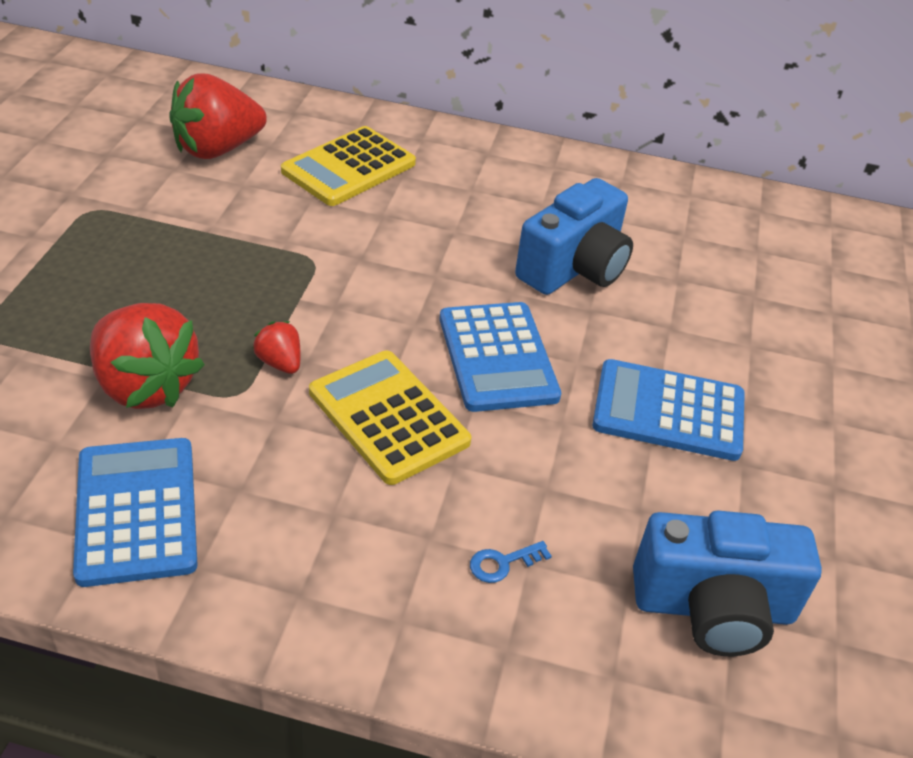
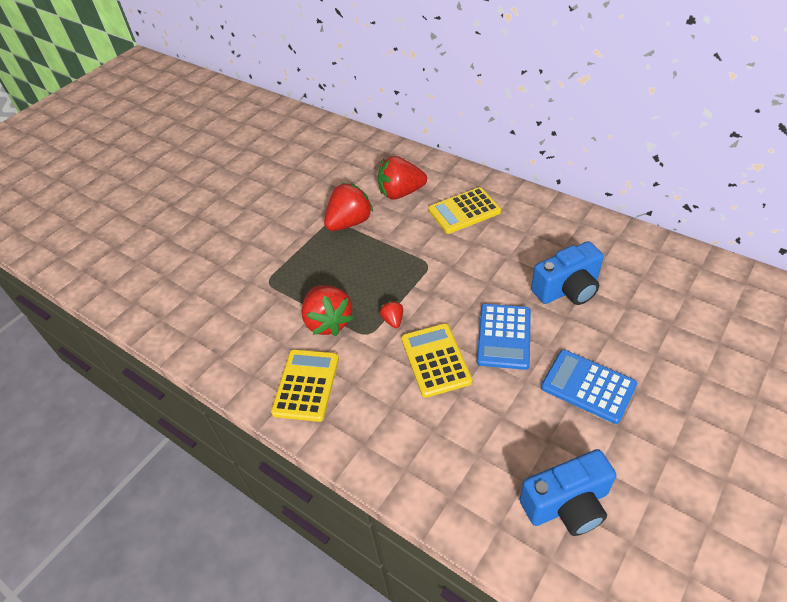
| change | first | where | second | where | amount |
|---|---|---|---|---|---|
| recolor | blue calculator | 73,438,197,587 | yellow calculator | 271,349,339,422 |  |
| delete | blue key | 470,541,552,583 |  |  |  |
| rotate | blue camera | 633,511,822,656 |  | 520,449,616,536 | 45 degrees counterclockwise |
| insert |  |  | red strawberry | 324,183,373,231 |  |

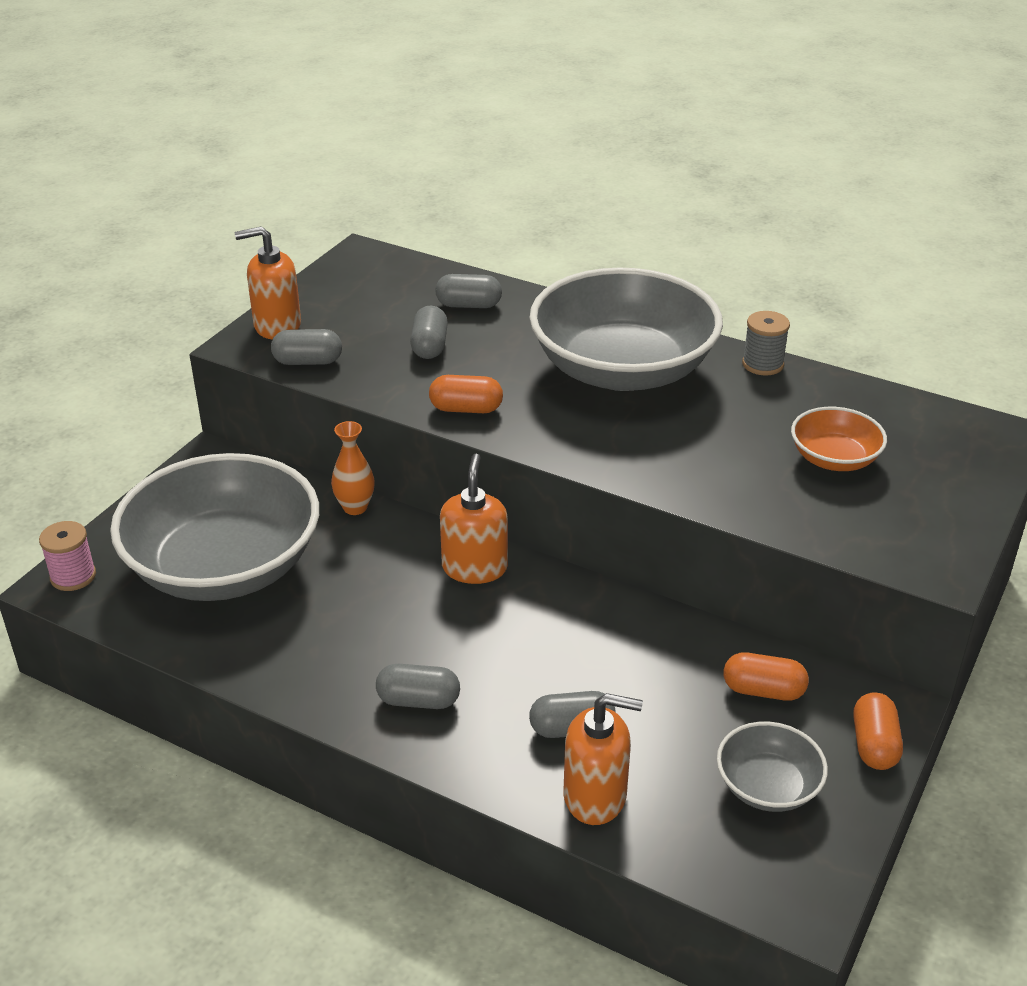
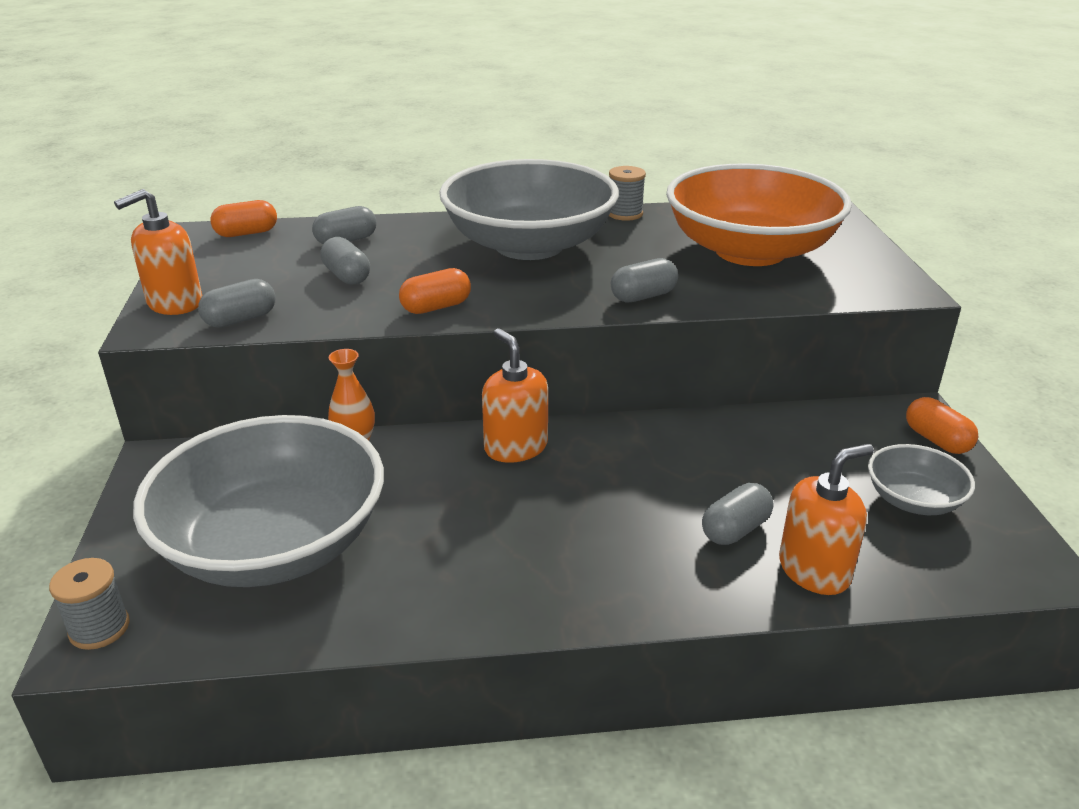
| change | first | where | second | where | amount |
|---|---|---|---|---|---|
| recolor | pink spool | 39,521,96,591 | grey spool | 49,558,130,650 |  |
| move | grey capsule | 376,664,460,709 |  | 611,258,678,303 |  |
| move | orange capsule | 723,652,809,701 |  | 210,200,277,237 |  |
| resize | orange bowl | 791,407,887,471 |  | 666,164,852,266 | x2.19 |

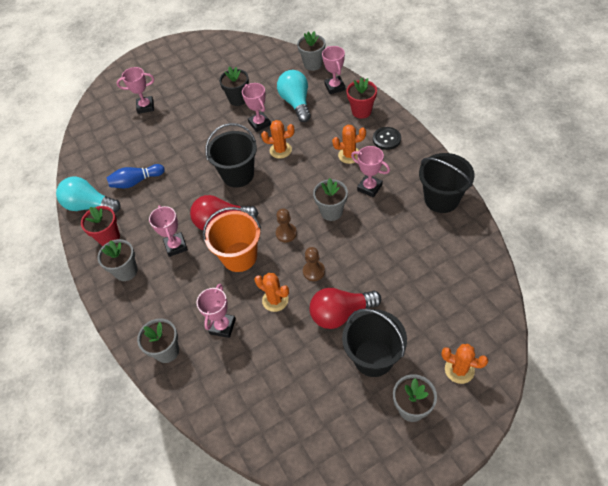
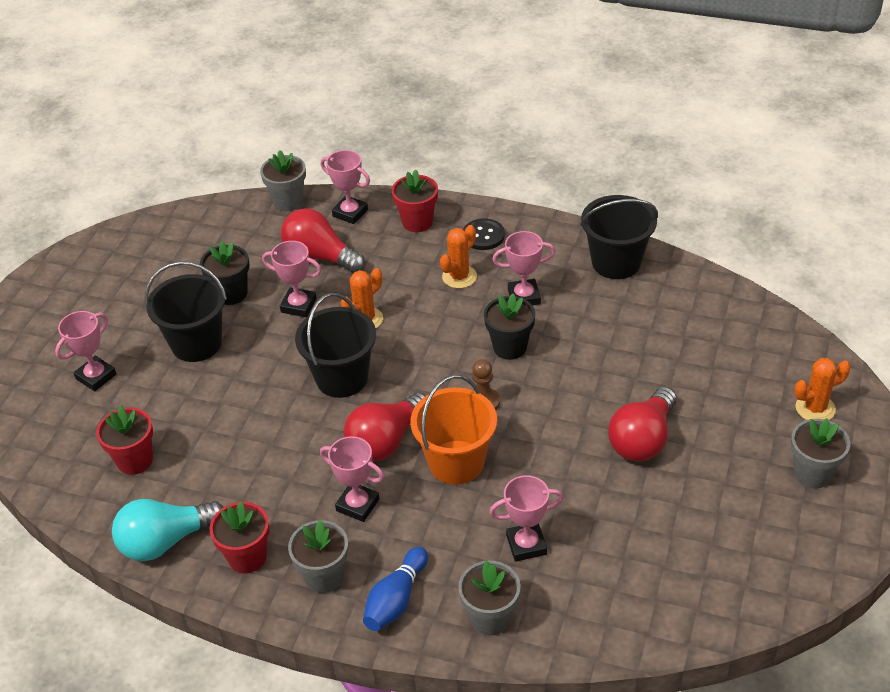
| change | first | where | second | where | amount |
|---|---|---|---|---|---|
| move | blue bowling pin | 106,164,165,188 |  | 363,547,428,631 |  |
| rotate | pink trophy | 197,284,236,338 |  | 489,475,563,562 | 75 degrees counterclockwise |
| delete | orange cactus | 255,273,289,312 |  |  |  |
| recolor | turquoise light bulb | 277,70,311,122 | red light bulb | 281,208,365,273 |  |
| delete | brown pawn | 303,247,325,281 |  |  |  |
| recolor | grey flower pot | 313,178,348,221 | black flower pot | 484,294,535,360 |  |
| move | black bucket | 342,309,407,377 |  | 145,261,227,362 |  |
| insert |  |  | red flower pot | 96,406,153,475 |  |

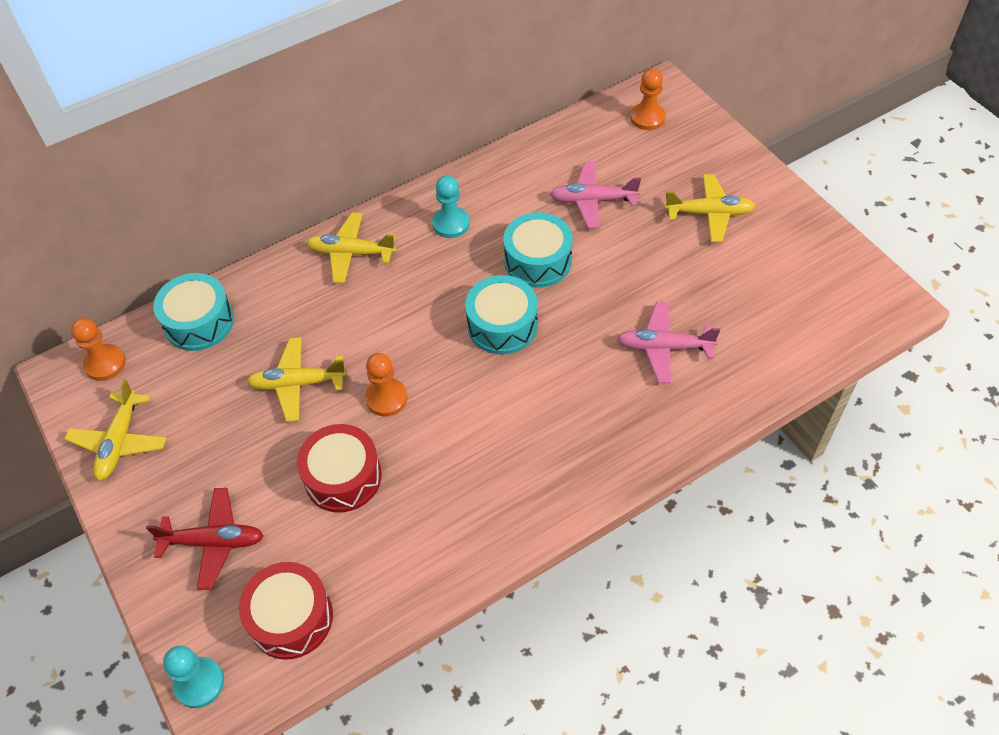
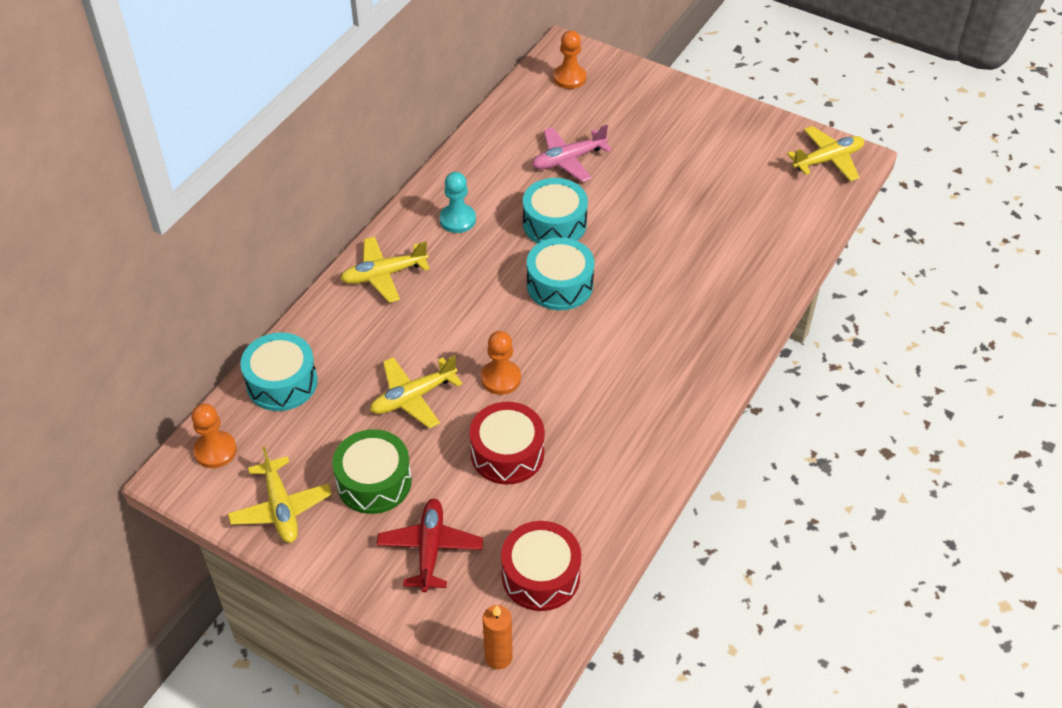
| change | first | where | second | where | amount |
|---|---|---|---|---|---|
| rotate | red plane | 146,488,264,590 |  | 377,498,483,592 | 60 degrees counterclockwise |
| replace | turquoise pawn | 163,646,224,708 | orange candle | 483,605,513,669 |  |
| delete | pink plane | 617,302,720,383 |  |  |  |
| move | yellow plane | 664,174,755,242 |  | 787,126,864,181 |  |
| insert |  |  | green drum | 332,429,412,514 |  |

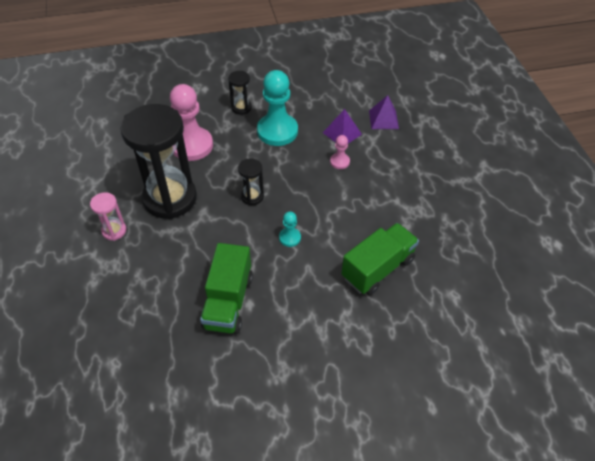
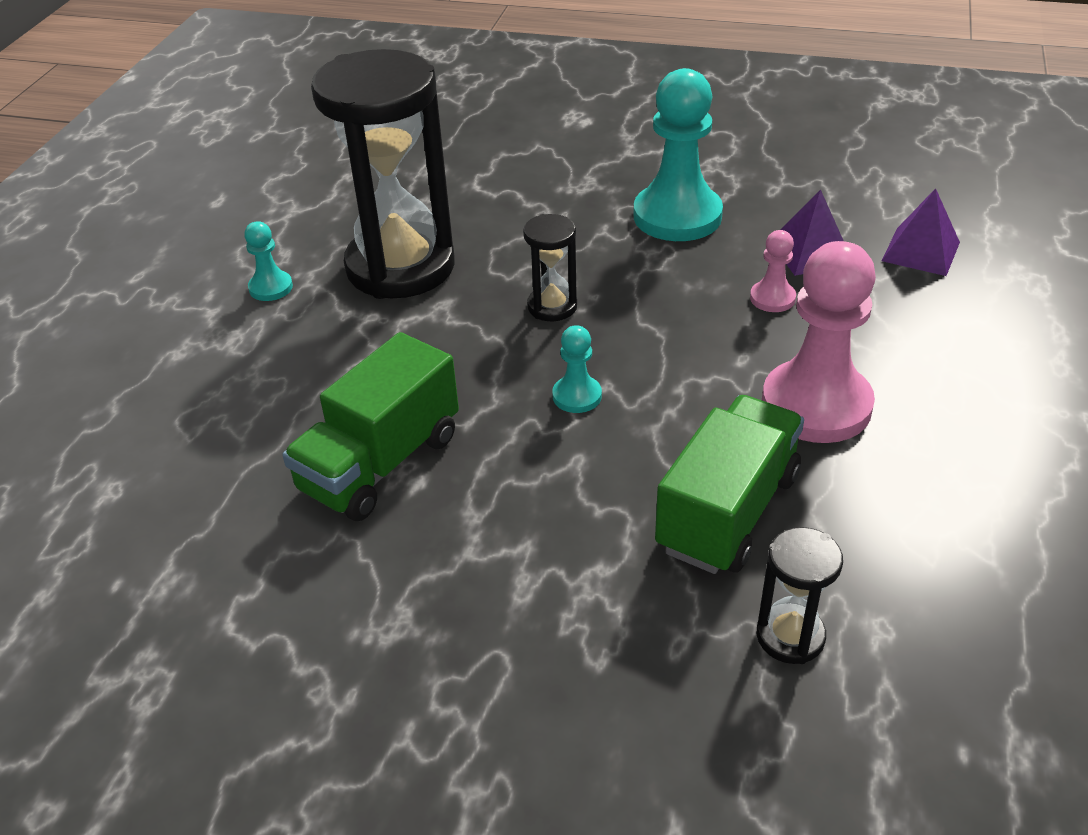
| change | first | where | second | where | amount |
|---|---|---|---|---|---|
| replace | pink hourglass | 90,192,126,241 | turquoise pawn | 244,221,293,301 |  |
| move | pink pawn | 170,84,213,161 |  | 762,241,876,443 |  |
| move | black hourglass | 228,71,252,115 |  | 757,527,843,664 |  |
| rotate | green truck | 341,223,419,295 |  | 655,395,804,574 | 45 degrees counterclockwise |

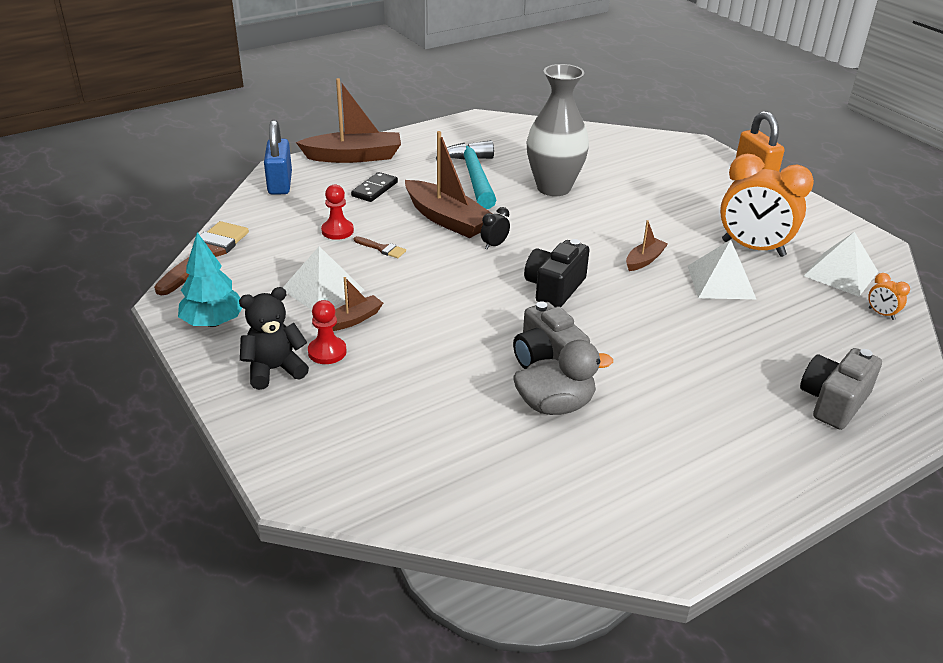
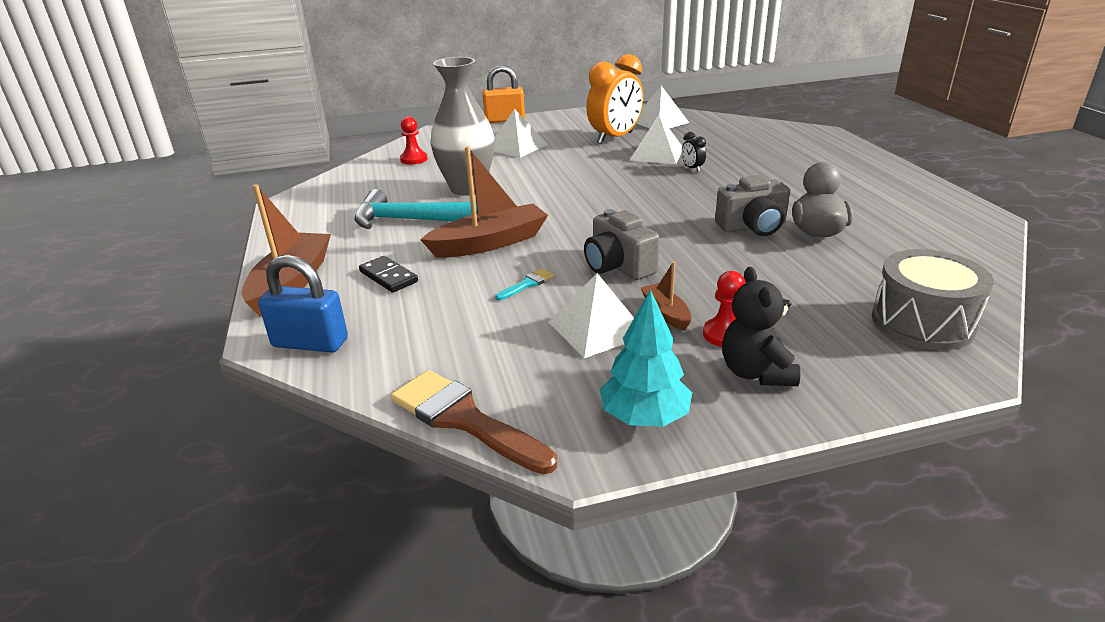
| change | first | where | second | where | amount |
|---|---|---|---|---|---|
| move | red pawn | 321,184,354,240 |  | 400,116,428,165 |  |
| recolor | brown brush | 354,236,406,258 | turquoise brush | 495,269,554,300 |  |
| move | black clock | 481,207,510,249 |  | 682,132,706,172 |  |
| delete | black camera | 524,239,589,307 |  |  |  |
| delete | brown boat | 626,220,668,271 |  |  |  |
| move | grey camera | 800,348,882,430 |  | 584,209,660,280 |  |
| delete | orange clock | 868,273,910,320 |  |  |  |
| insert |  |  | white pyramid | 494,109,548,158 |  |
| insert |  |  | grey drum | 872,249,994,350 |  |

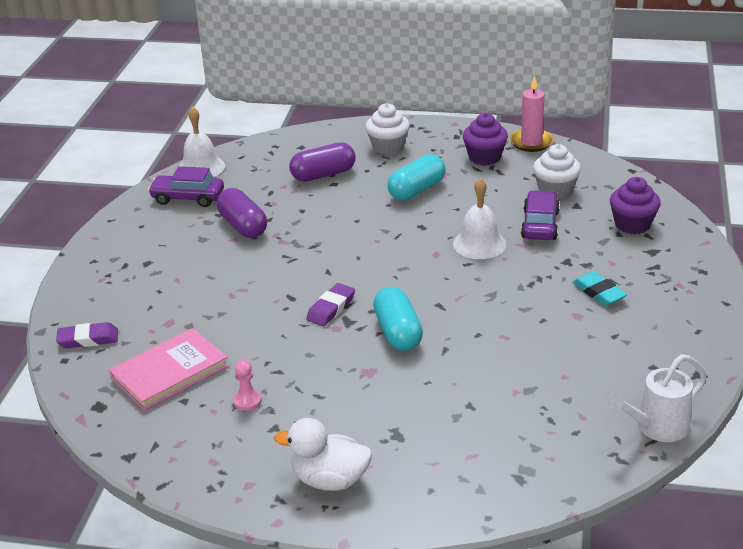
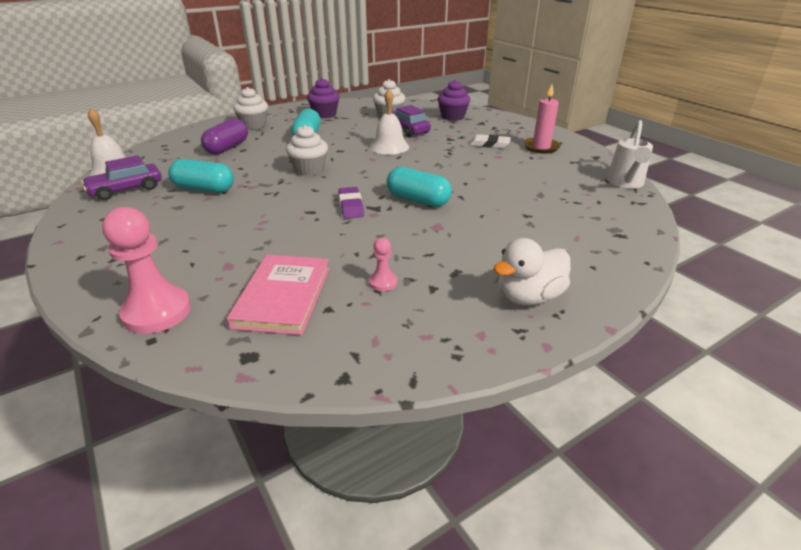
| change | first | where | second | where | amount |
|---|---|---|---|---|---|
| replace | purple eraser | 56,322,118,348 | pink pawn | 102,207,191,334 |  |
| recolor | purple capsule | 217,188,267,238 | turquoise capsule | 168,159,234,193 |  |
| move | pink candle | 510,76,554,152 |  | 523,84,561,154 |  |
| recolor | turquoise eraser | 572,271,627,306 | white eraser | 469,134,511,148 |  |
| insert |  |  | white cupcake | 286,125,328,176 |  |

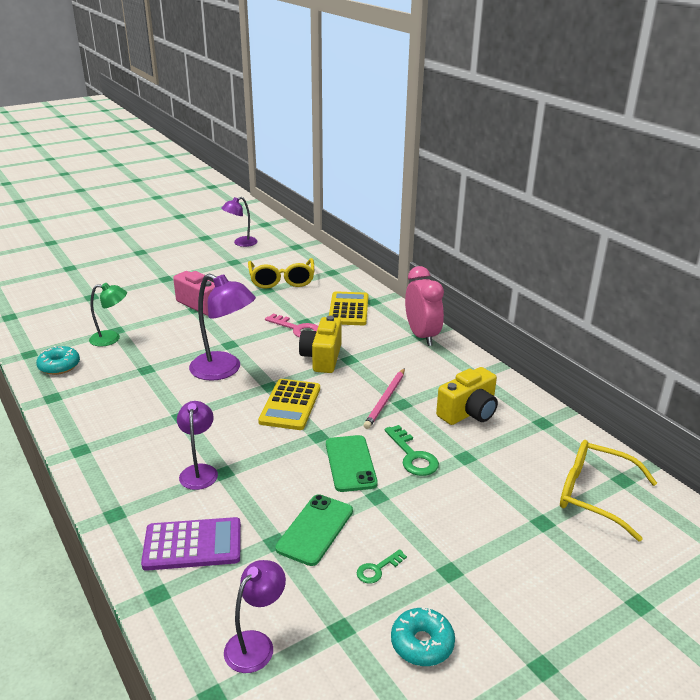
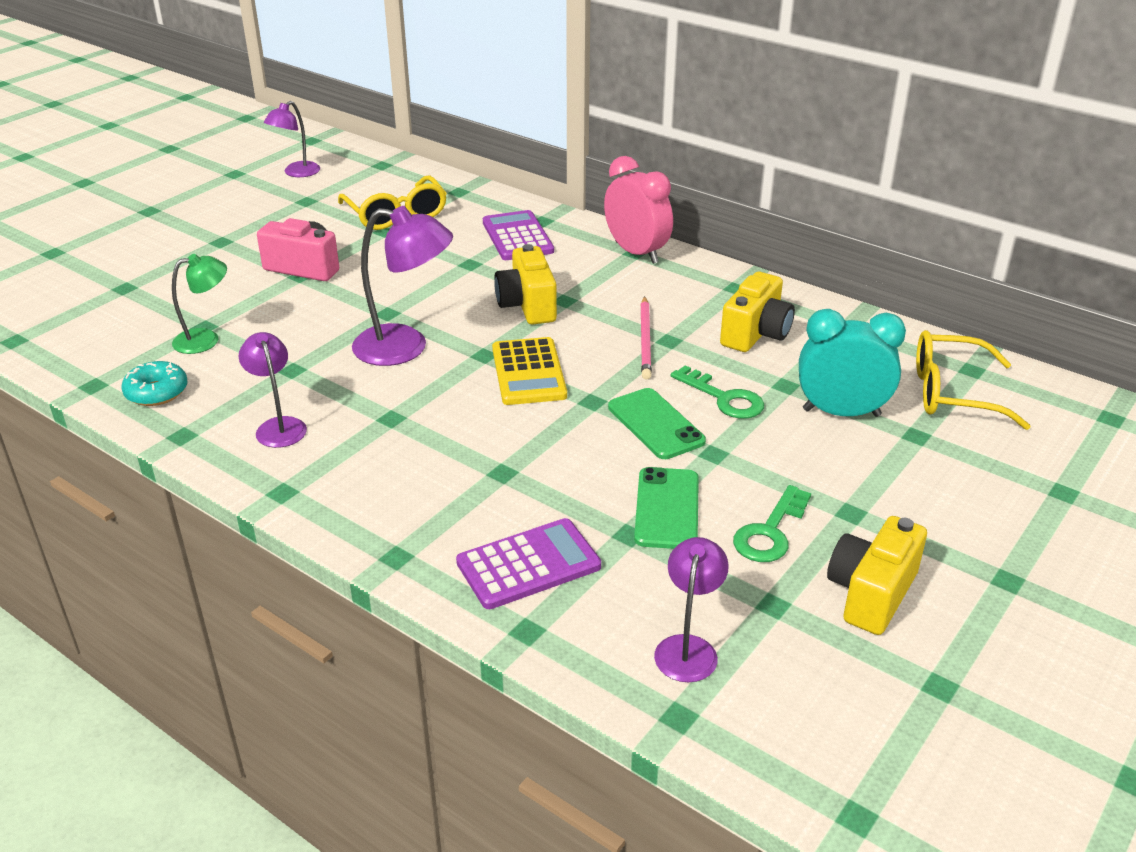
| change | first | where | second | where | amount |
|---|---|---|---|---|---|
| move | purple lamp | 177,401,218,490 |  | 239,332,307,448 |  |
| delete | pink key | 265,313,318,338 |  |  |  |
| recolor | yellow calculator | 329,291,368,325 | purple calculator | 483,210,554,260 |  |
| resize | green key | 357,549,407,584 |  | 733,485,811,562 | x1.69 |
| replace | turquoise donut | 391,607,455,666 | yellow camera | 827,516,927,635 |  |
| insert |  |  | turquoise clock | 799,309,906,417 |  |

